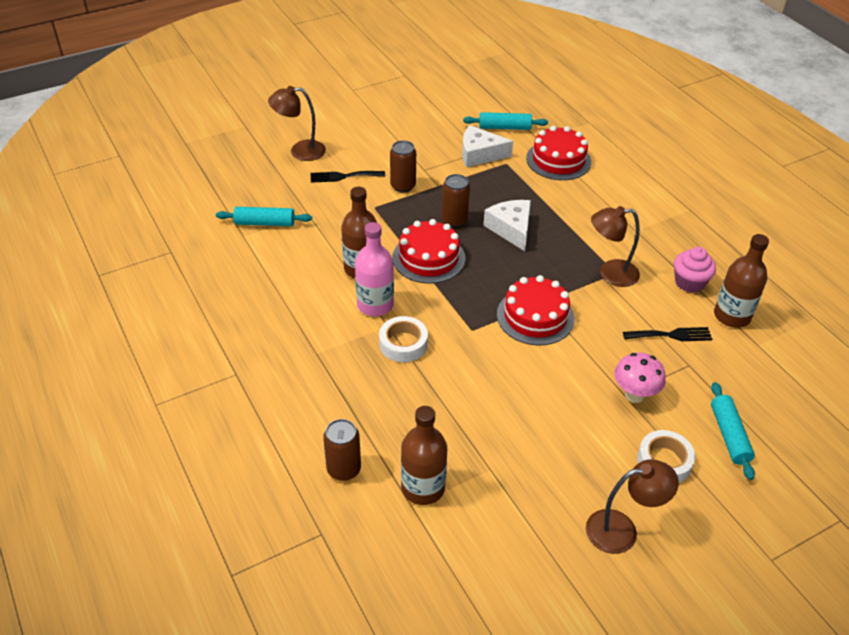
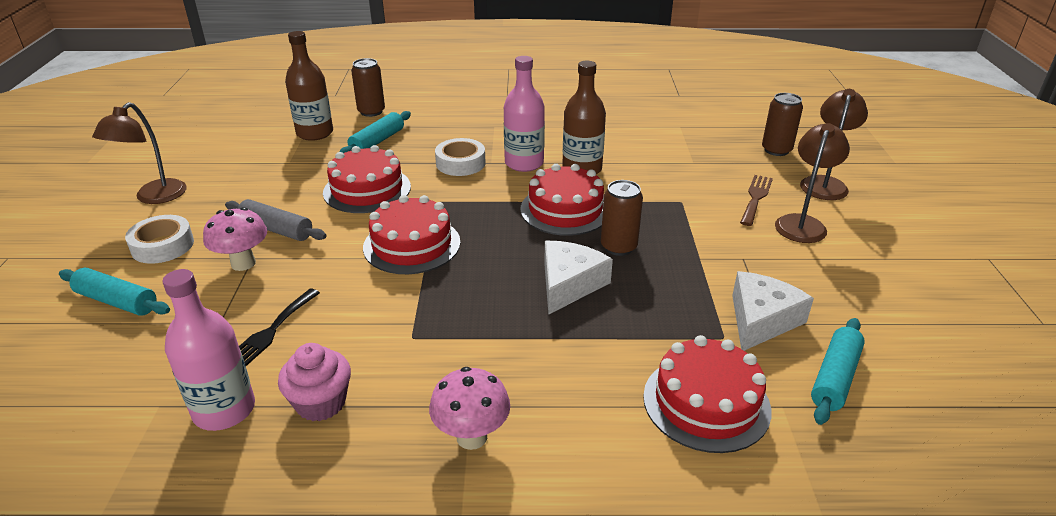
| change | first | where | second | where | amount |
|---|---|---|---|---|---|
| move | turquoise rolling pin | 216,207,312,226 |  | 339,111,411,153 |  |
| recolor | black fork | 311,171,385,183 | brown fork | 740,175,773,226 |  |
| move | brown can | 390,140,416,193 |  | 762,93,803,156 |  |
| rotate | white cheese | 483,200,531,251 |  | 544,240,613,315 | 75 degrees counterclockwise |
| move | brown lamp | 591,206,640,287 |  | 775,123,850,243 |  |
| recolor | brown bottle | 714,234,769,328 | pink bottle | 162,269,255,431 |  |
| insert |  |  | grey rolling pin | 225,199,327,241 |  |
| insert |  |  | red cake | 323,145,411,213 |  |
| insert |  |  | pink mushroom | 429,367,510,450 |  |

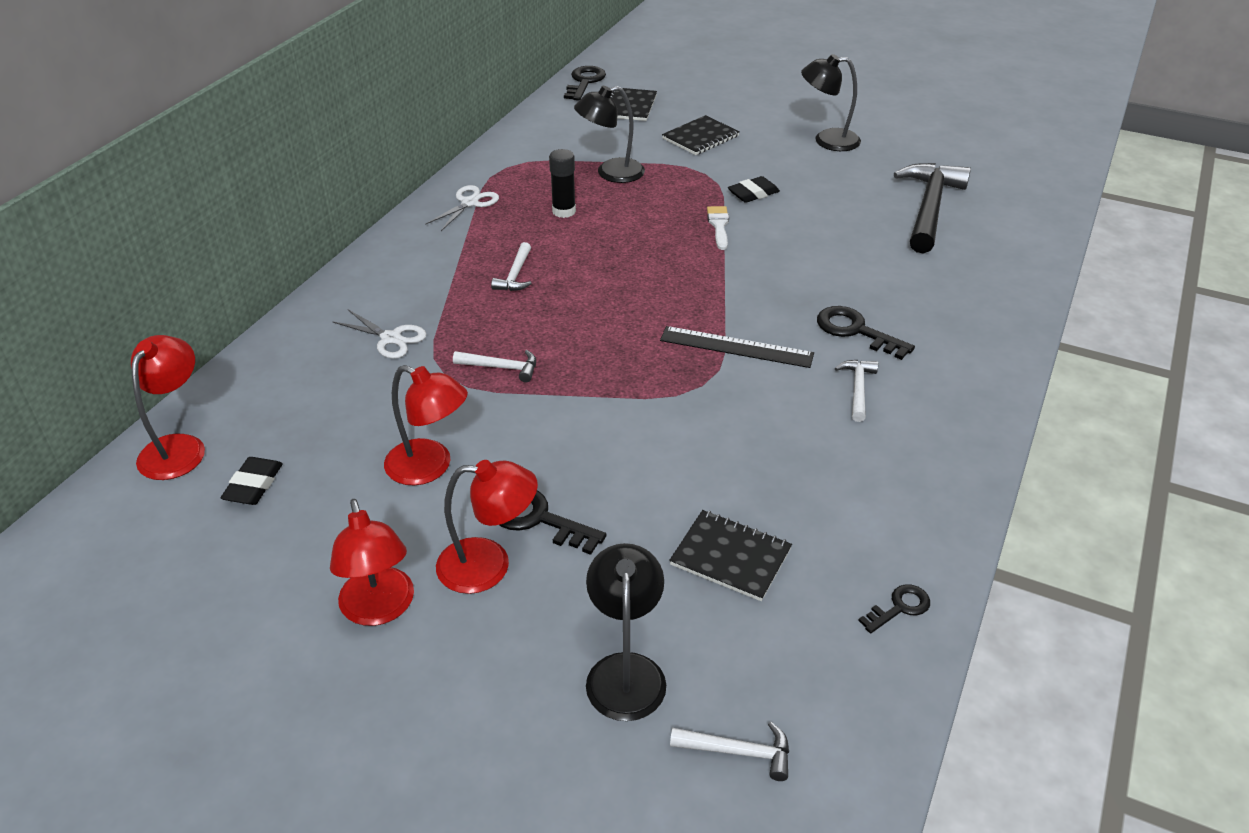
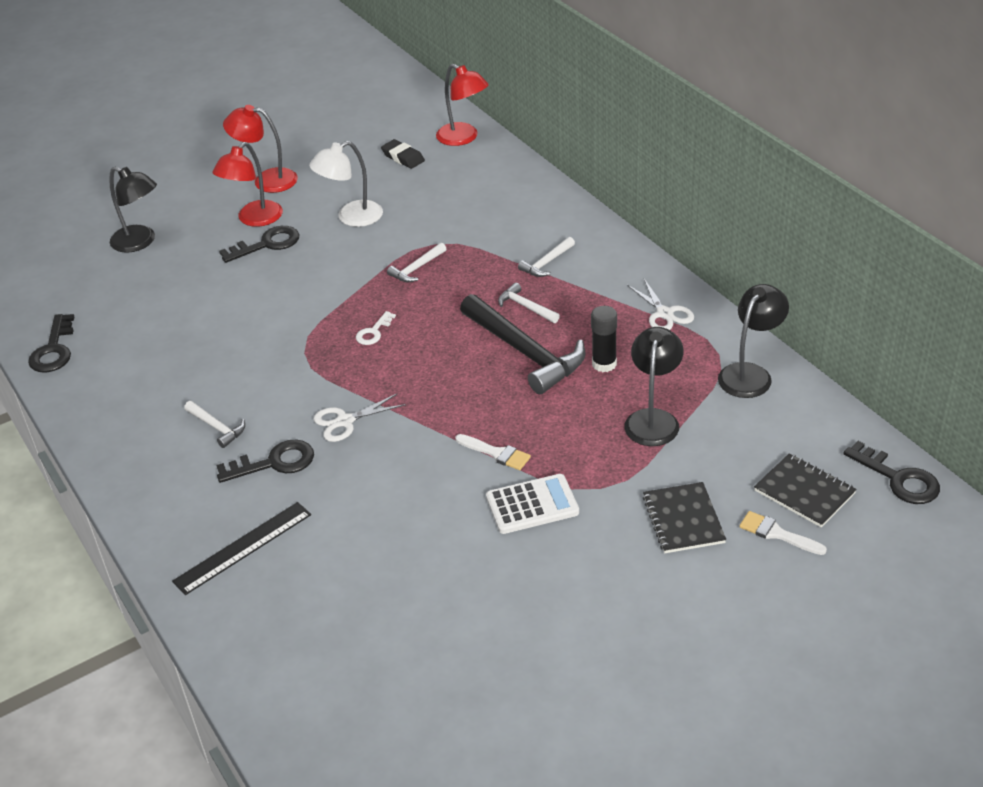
| change | first | where | second | where | amount |
|---|---|---|---|---|---|
| move | white scissors | 332,310,427,359 |  | 313,393,406,442 |  |
| recolor | red lamp | 384,365,468,485 | white lamp | 309,141,383,227 |  |
| move | black ruler | 660,326,814,368 |  | 172,502,311,595 |  |
| delete | black notebook | 669,510,792,601 |  |  |  |
| move | white hammer | 670,722,789,781 |  | 518,237,575,277 |  |
| replace | black eraser | 728,176,780,203 | white calculator | 486,474,579,534 |  |
| move | black lamp | 801,54,861,151 |  | 718,284,789,398 |  |
| resize | black key | 858,584,930,633 |  | 28,314,74,372 | x1.65 |
| move | black hammer | 894,163,971,254 |  | 460,294,586,394 |  |
| insert |  |  | white key | 356,311,396,345 |  |
| insert |  |  | white brush | 739,511,827,555 |  |

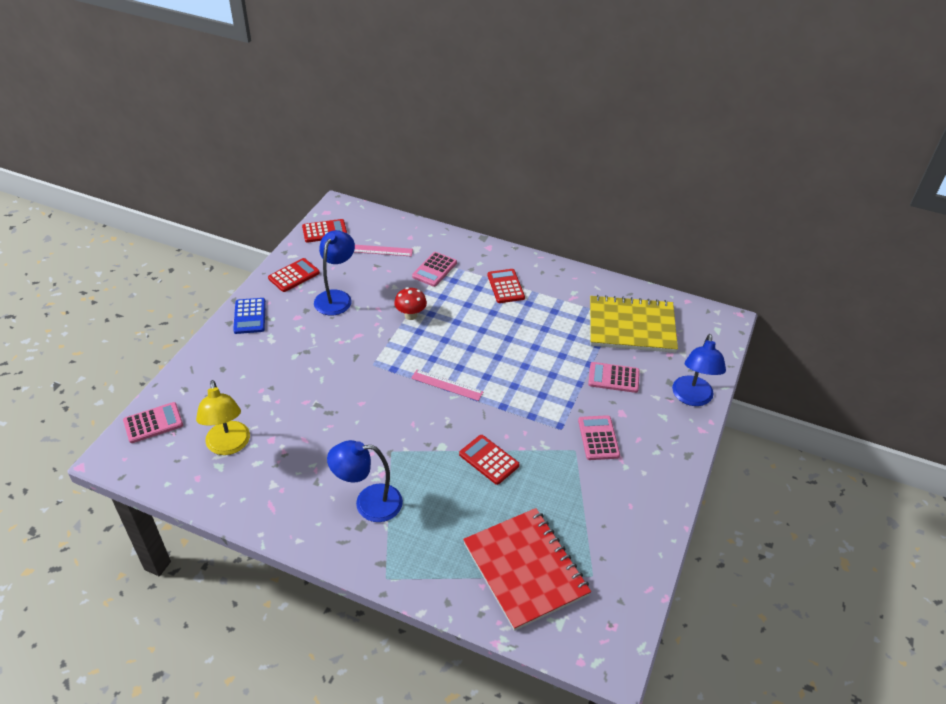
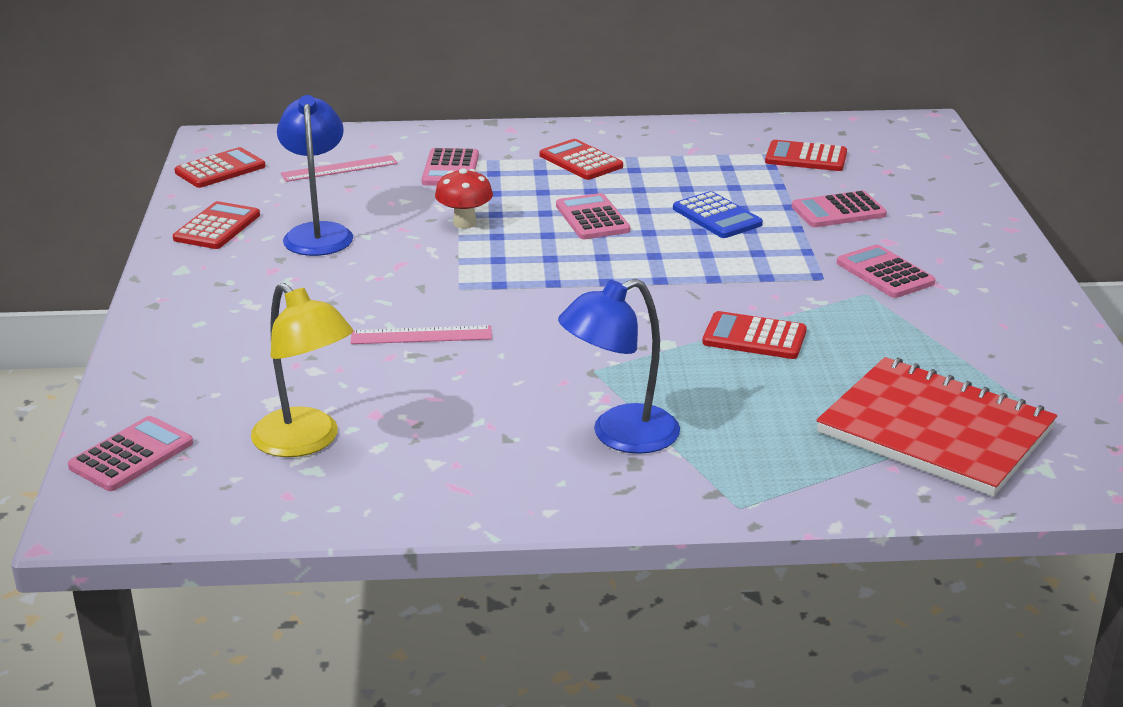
| change | first | where | second | where | amount |
|---|---|---|---|---|---|
| move | blue calculator | 233,298,266,334 |  | 673,191,763,238 |  |
| move | pink ruler | 411,370,484,401 |  | 351,325,492,344 |  |
| replace | yellow notebook | 590,295,678,353 | red calculator | 765,140,847,171 |  |
| delete | blue lamp | 672,334,726,406 |  |  |  |
| insert |  |  | pink calculator | 556,193,630,239 |  |

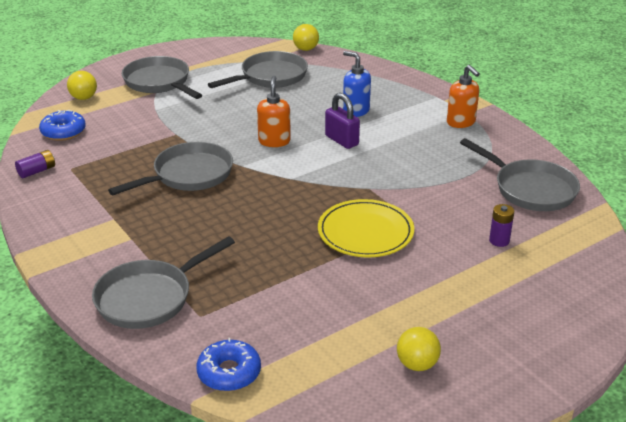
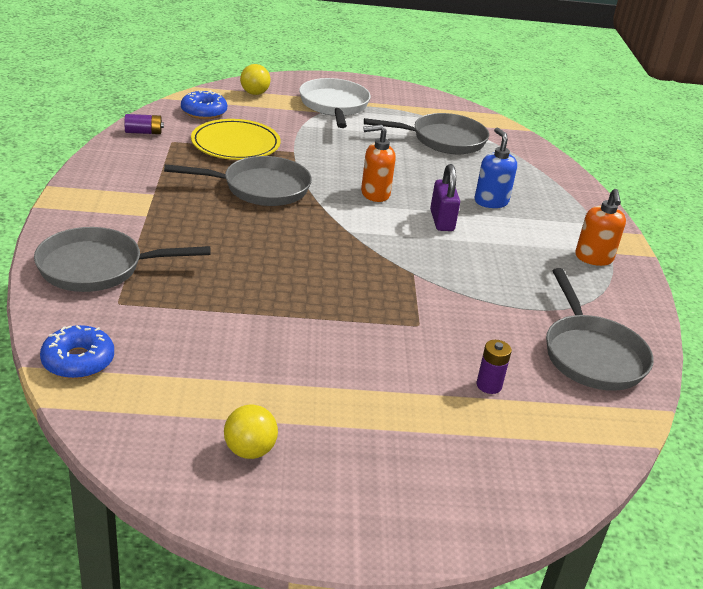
| change | first | where | second | where | amount |
|---|---|---|---|---|---|
| recolor | grey pan | 121,56,202,99 | white pan | 299,78,371,128 |  |
| rotate | orange soap dispenser | 257,76,291,147 |  | 361,124,396,202 | 135 degrees counterclockwise |
| delete | yellow ball | 293,24,319,51 |  |  |  |
| move | yellow plate | 318,199,414,258 |  | 191,119,281,160 |  |

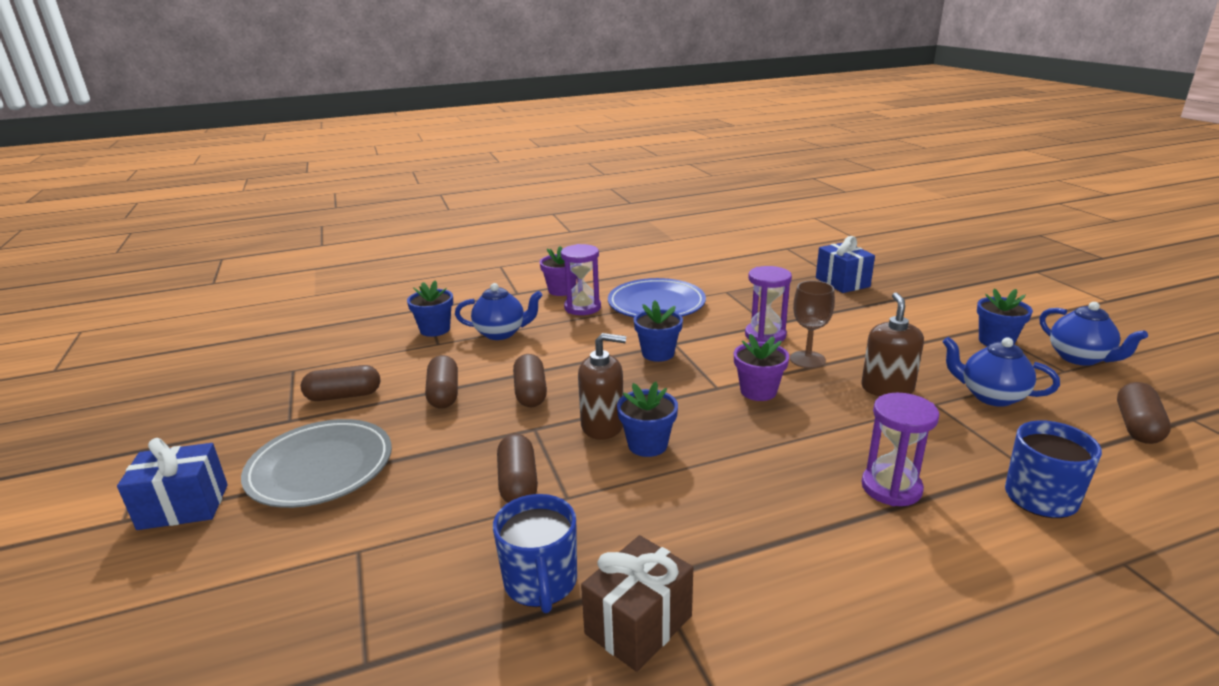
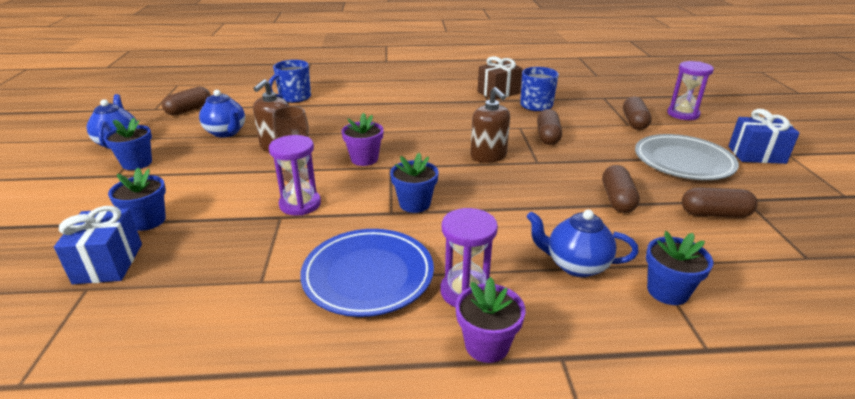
| change | first | where | second | where | amount |
|---|---|---|---|---|---|
| move | brown capsule | 513,354,547,407 |  | 623,96,652,130 |  |
| rotate | brown soap dispenser | 578,333,626,440 |  | 470,87,510,163 | 135 degrees counterclockwise |
| move | blue flower pot | 617,382,678,457 |  | 108,168,166,231 |  |
| move | purple hourglass | 861,393,939,506 |  | 667,61,714,120 |  |

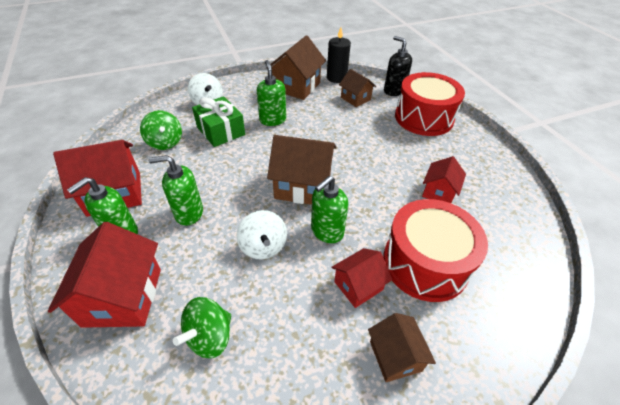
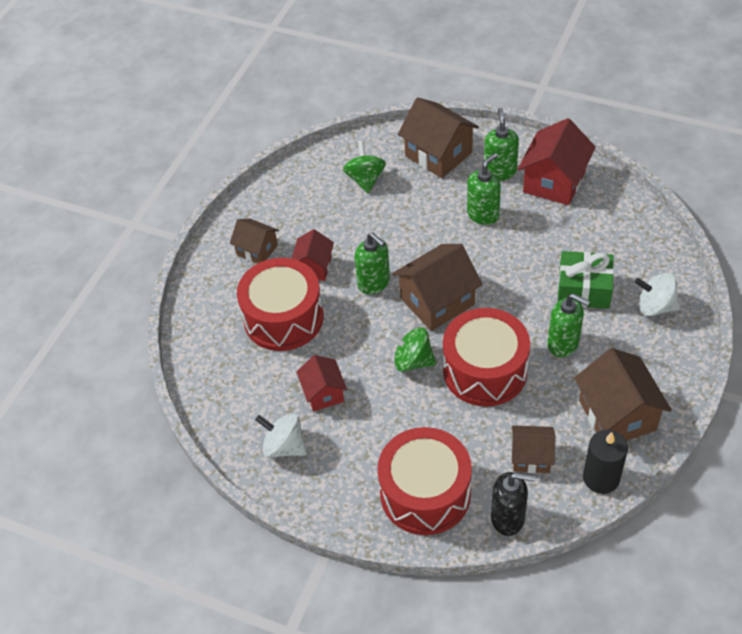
| change | first | where | second | where | amount |
|---|---|---|---|---|---|
| recolor | red house | 48,222,161,328 | brown house | 398,97,479,178 |  |
| move | green spinning top | 140,110,182,150 |  | 386,327,436,372 |  |
| move | white spinning top | 237,210,287,259 |  | 255,414,307,458 |  |
| rotate | green soap dispenser | 311,176,348,243 |  | 355,232,390,295 | 135 degrees clockwise |
| insert |  |  | red drum | 443,308,530,406 |  |

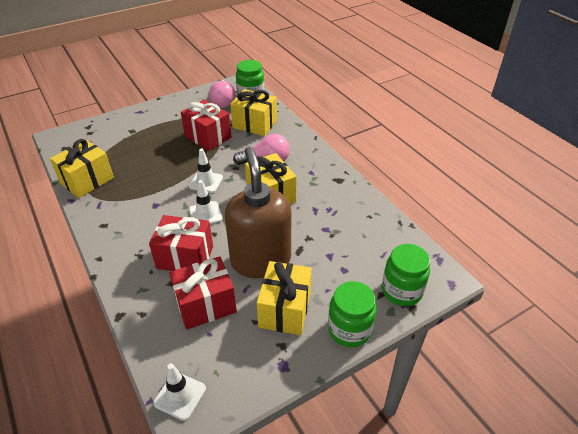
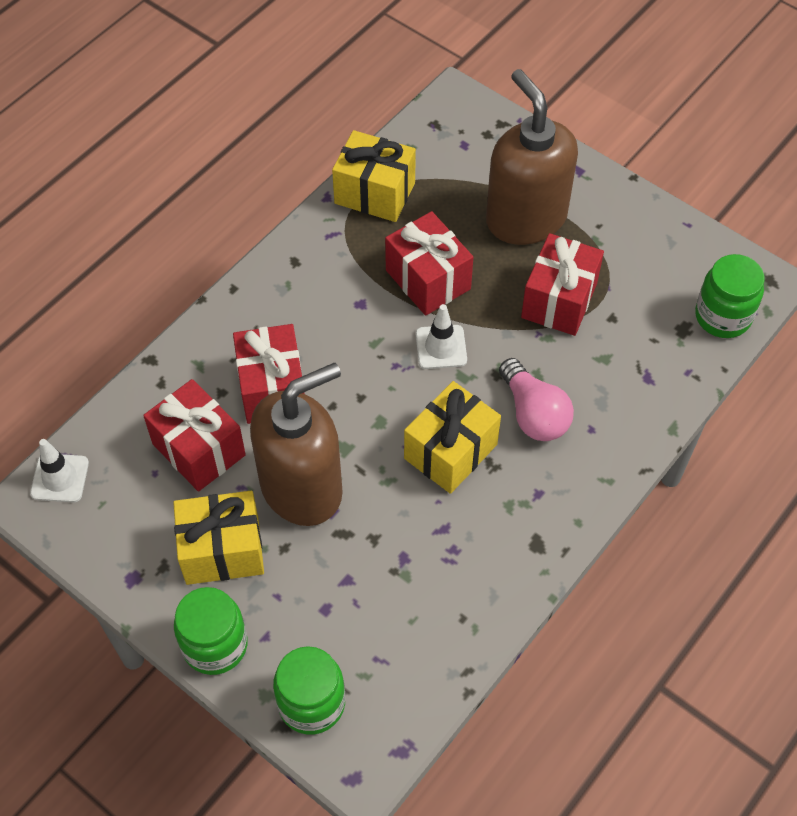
| change | first | where | second | where | amount |
|---|---|---|---|---|---|
| delete | white traffic cone | 189,180,223,224 |  |  |  |
| delete | pink light bulb | 209,79,236,108 |  |  |  |
| delete | yellow gift | 230,89,277,136 |  |  |  |
| insert |  |  | red gift | 385,211,473,316 |  |
| insert |  |  | brown soap dispenser | 486,69,578,245 |  |

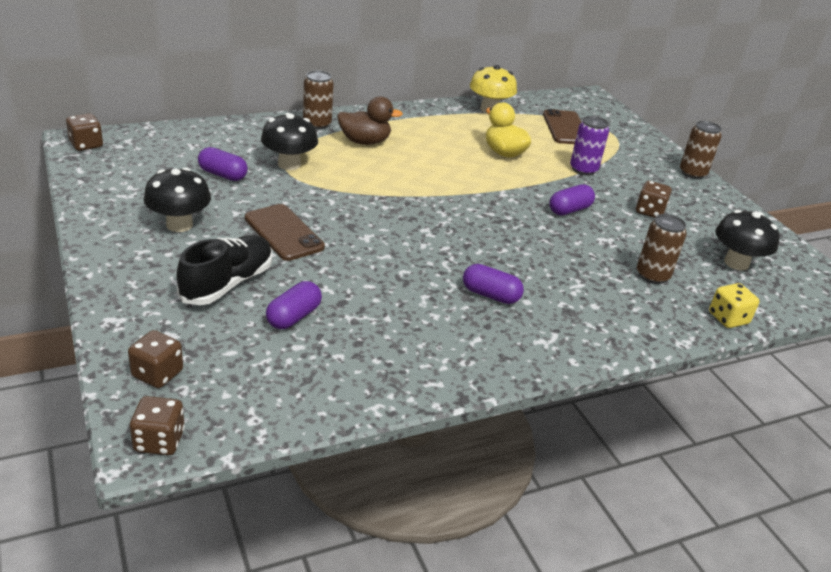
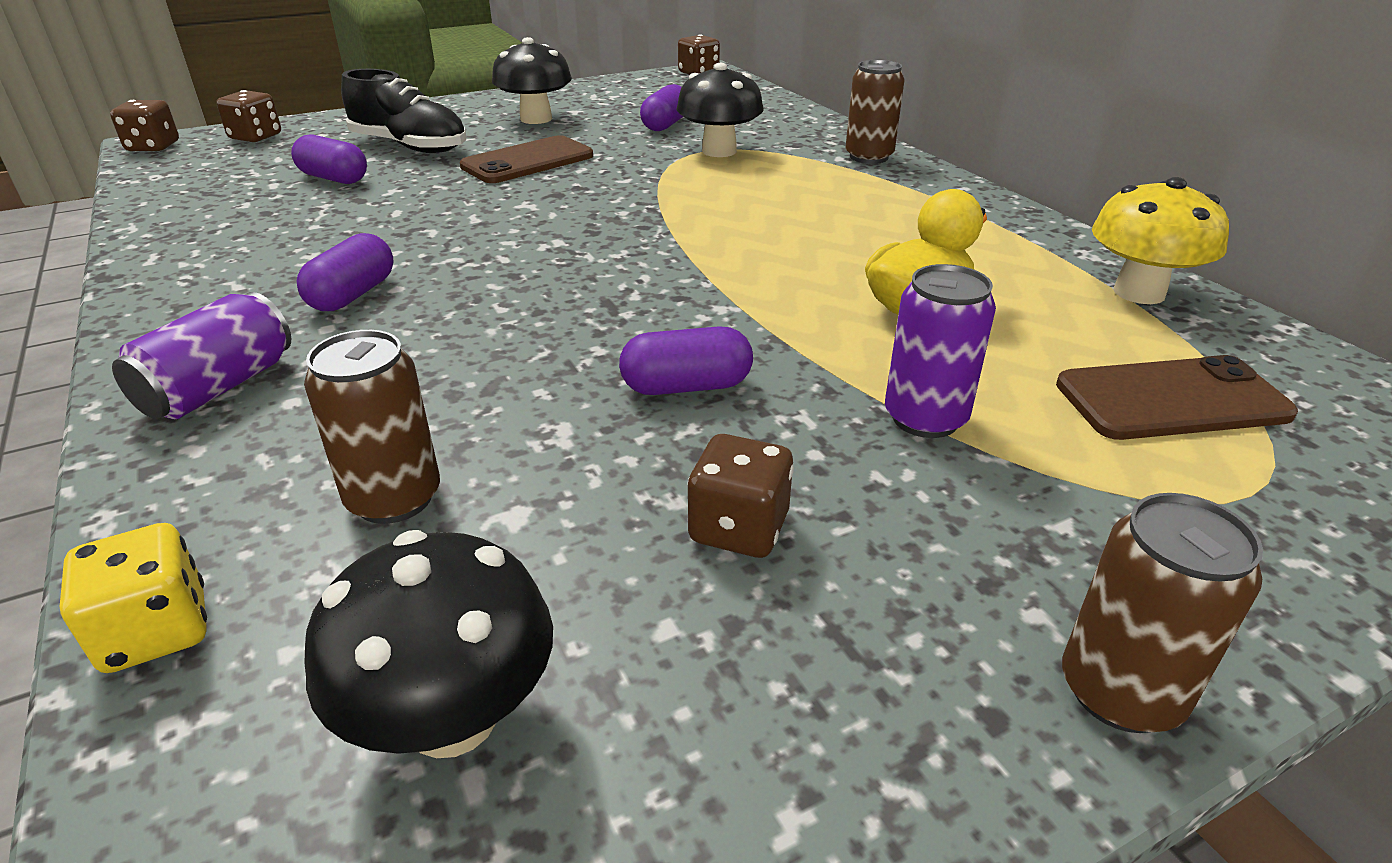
| change | first | where | second | where | amount |
|---|---|---|---|---|---|
| delete | brown duck | 337,97,403,145 |  |  |  |
| rotate | purple capsule | 550,184,595,215 |  | 619,326,753,395 | 60 degrees counterclockwise |
| insert |  |  | purple can | 112,292,291,419 |  |

